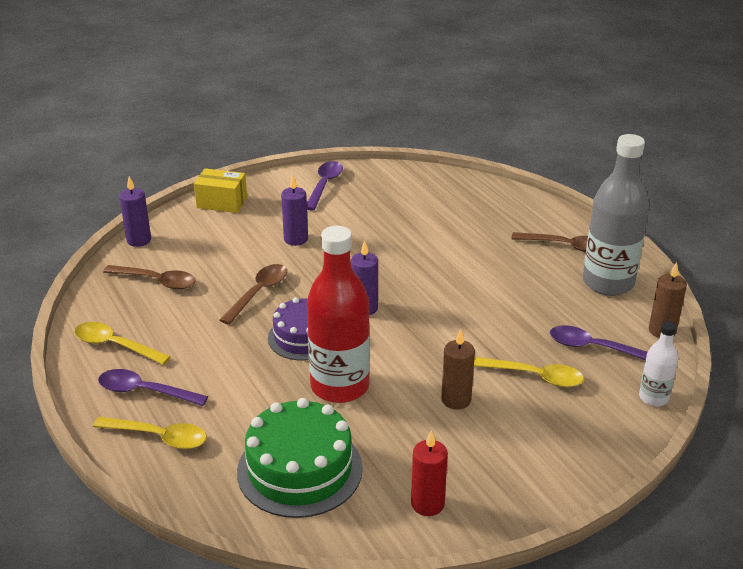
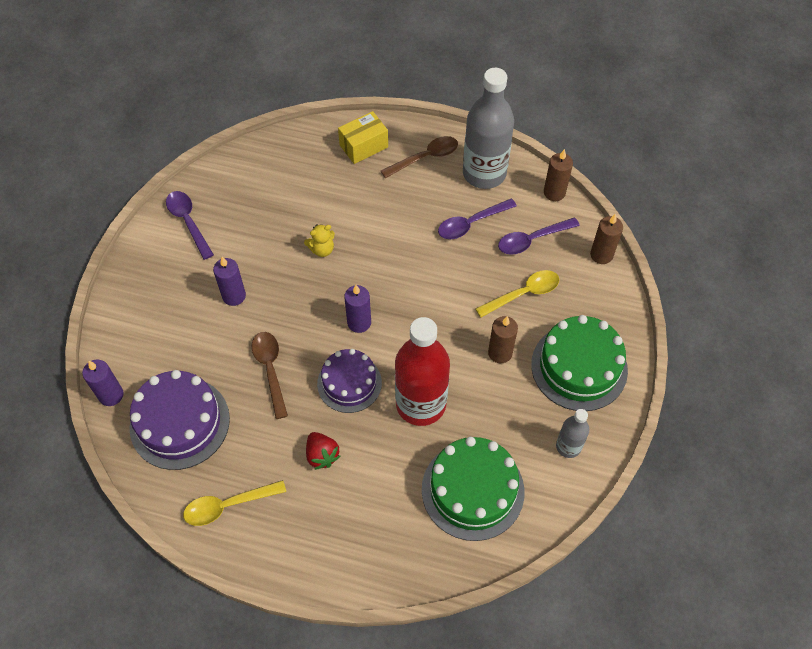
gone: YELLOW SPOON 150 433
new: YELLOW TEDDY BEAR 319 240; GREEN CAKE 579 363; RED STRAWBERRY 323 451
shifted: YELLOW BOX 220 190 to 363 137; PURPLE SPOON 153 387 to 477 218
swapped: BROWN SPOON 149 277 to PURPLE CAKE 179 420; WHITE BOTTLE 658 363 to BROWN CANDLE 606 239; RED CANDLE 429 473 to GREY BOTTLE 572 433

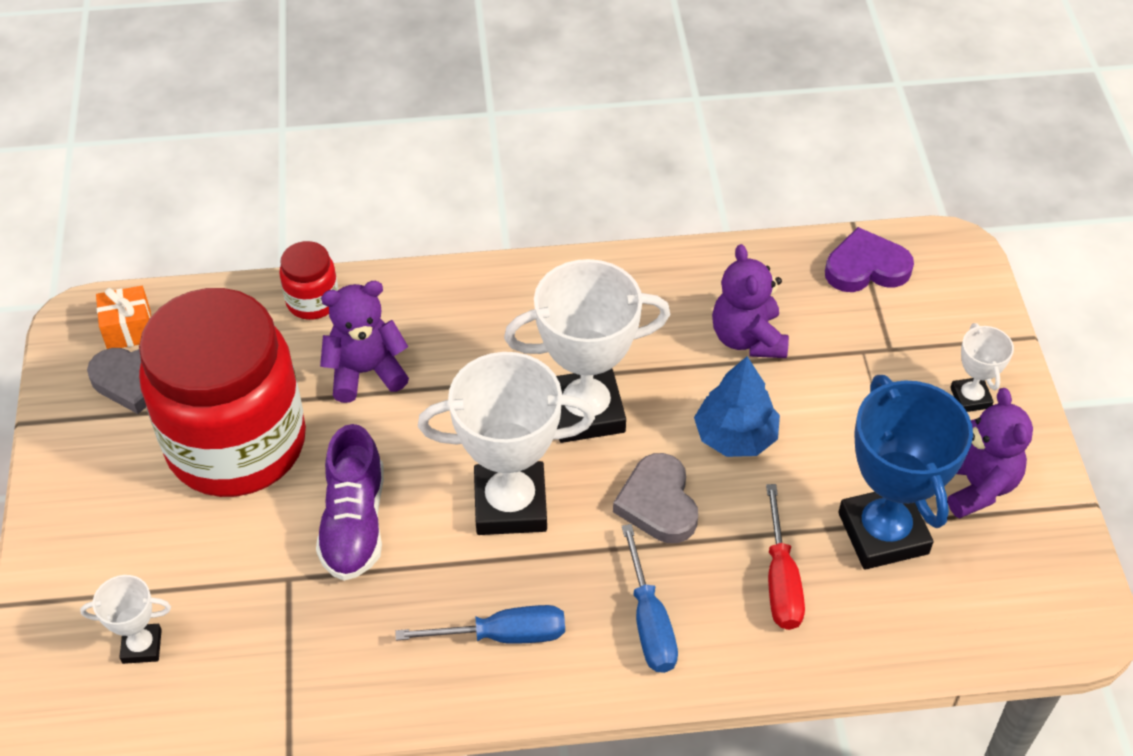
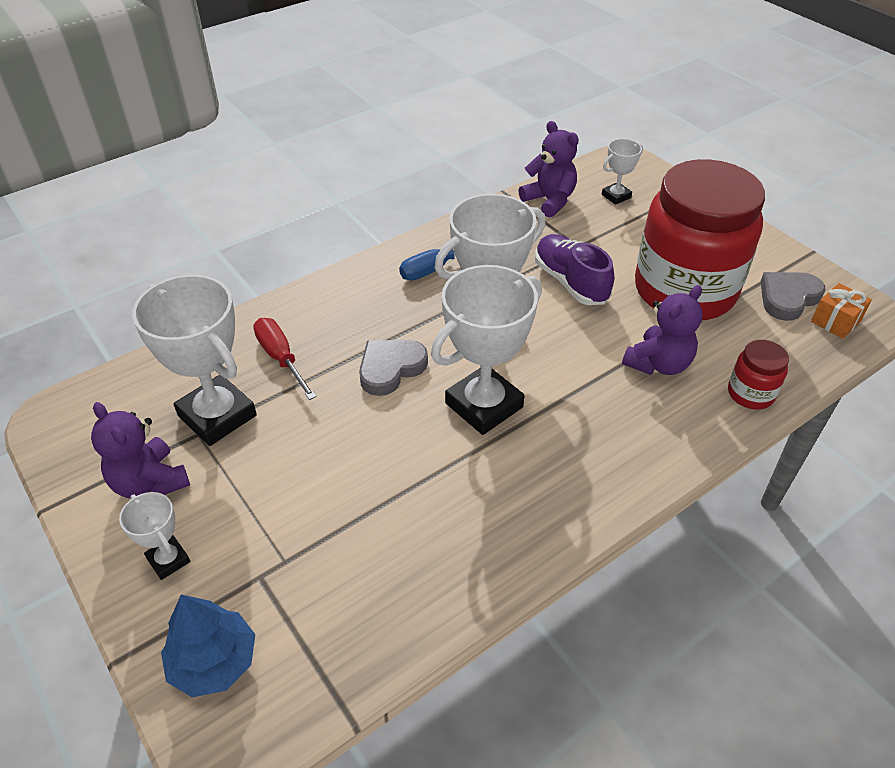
gone: PURPLE HEART 869 259; BLUE SCREWDRIVER 650 598
shifted: PURPLE TEDDY BEAR 750 301 to 548 169; BLUE TREE 737 406 to 208 646
repainted: BLUE TROPHY 905 472 to WHITE TROPHY 194 360
rotated: GREY HEART 655 498 = 393 368 90 degrees counterclockwise

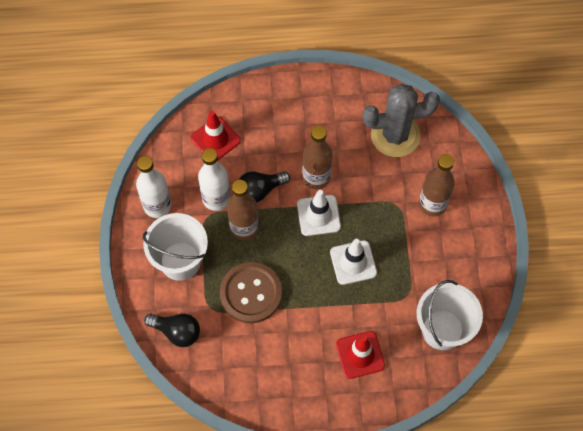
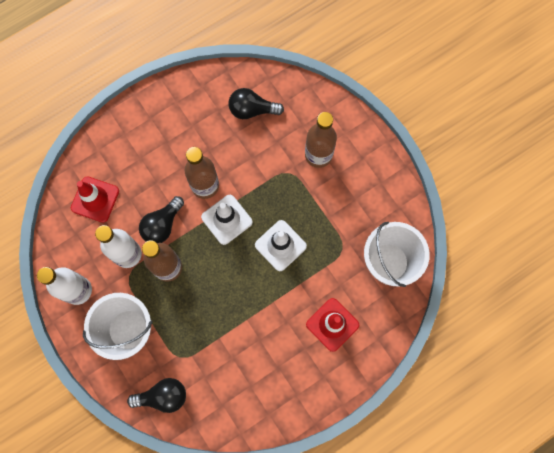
gone: BROWN BUTTON 251 292
swapped: GREY CACTUS 401 120 to BLACK LIGHT BULB 256 103

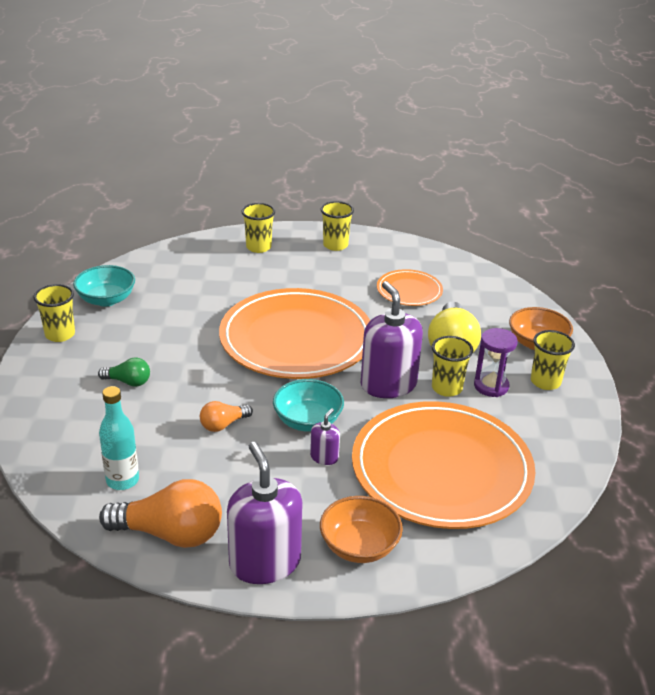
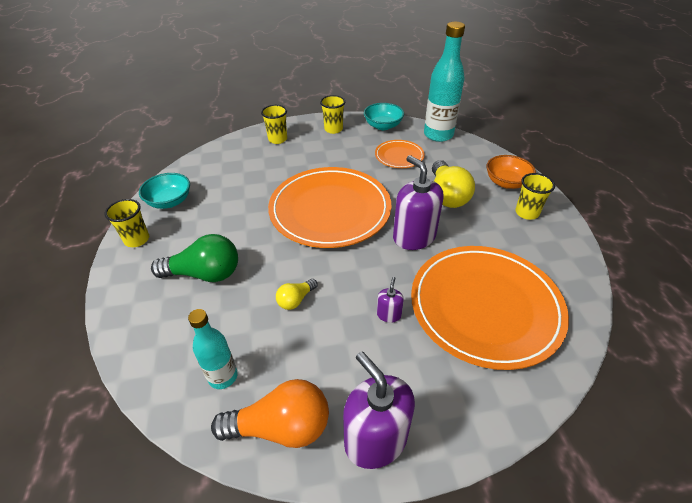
gone: PURPLE HOURGLASS 496 362; YELLOW CUP 452 366; ORANGE BOWL 361 529
new: TURQUOISE BOTTLE 444 82
shifted: TURQUOISE BOWL 308 405 to 384 116
repainted: ORANGE LIGHT BULB 226 416 to YELLOW LIGHT BULB 297 294
scaled: GREEN LIGHT BULB 124 372 = 194 258 x1.91

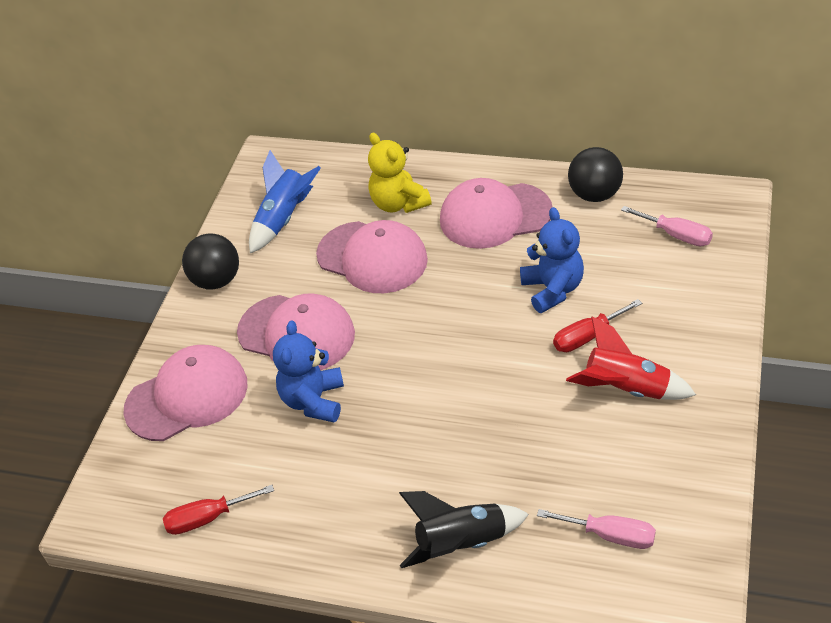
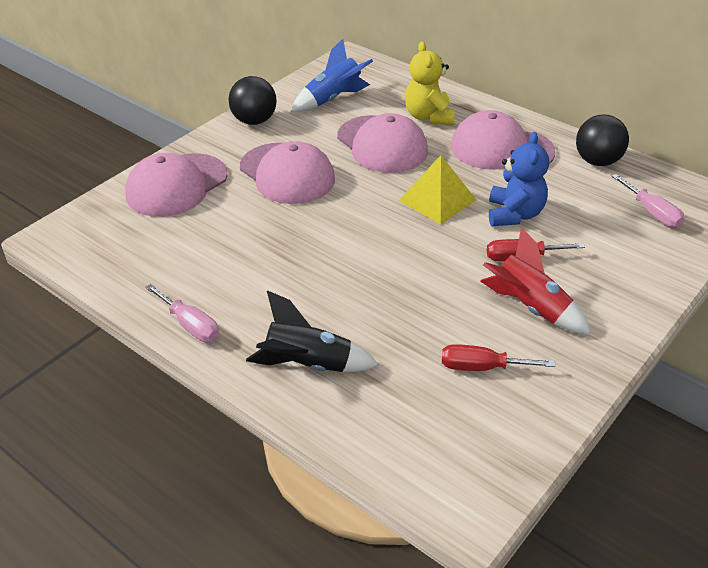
gone: BLUE TEDDY BEAR 308 372
new: YELLOW PYRAMID 437 190
shifted: RED SCREWDRIVER 218 510 to 498 357; PINK SCREWDRIVER 596 529 to 182 313
rotated: PINK CAP 185 393 = 176 185 135 degrees clockwise

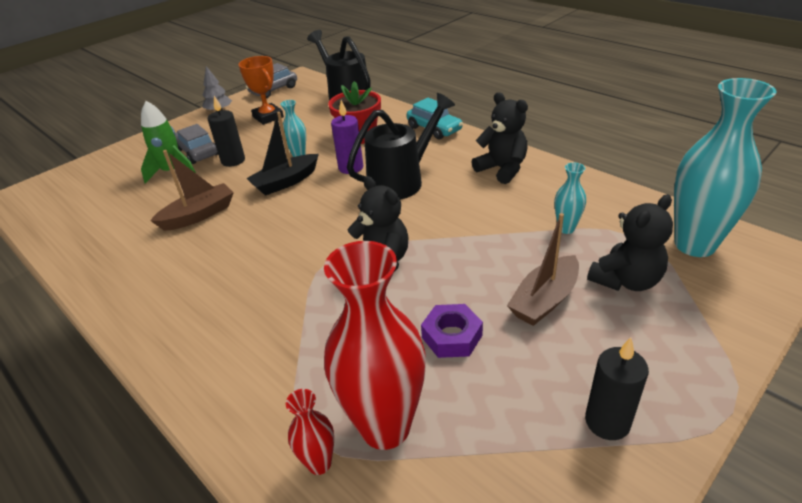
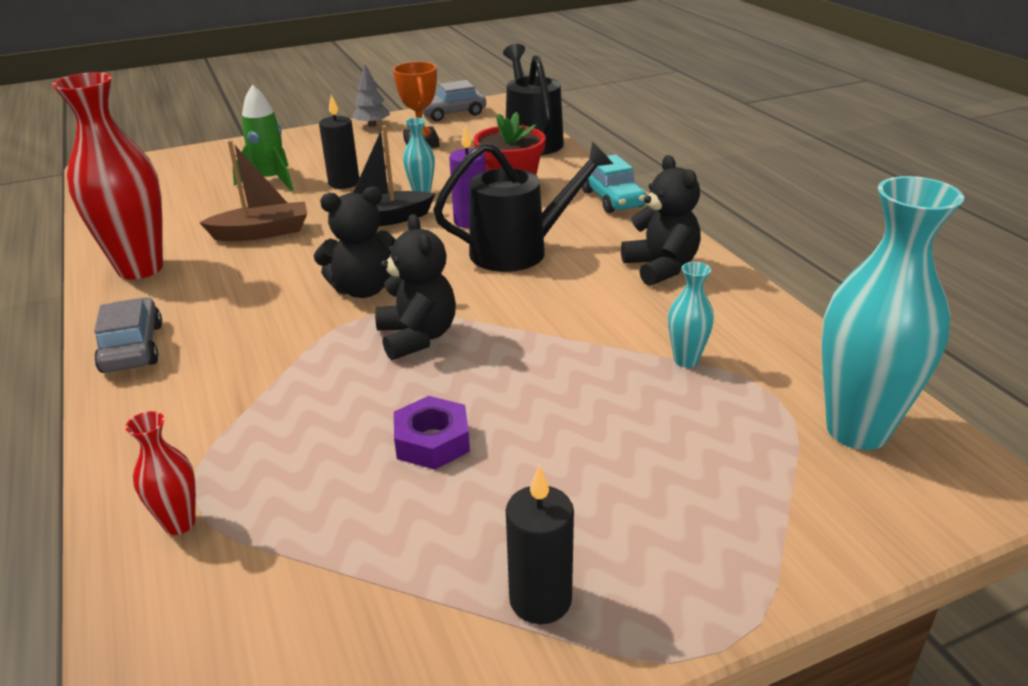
gone: BROWN BOAT 543 269
shifted: GREY CAR 196 144 to 128 335; BLACK TEDDY BEAR 630 242 to 355 242; RED VASE 375 345 to 107 176

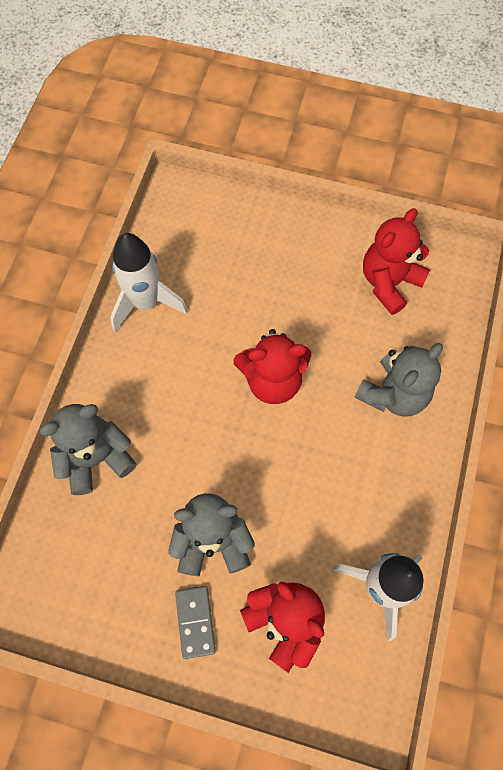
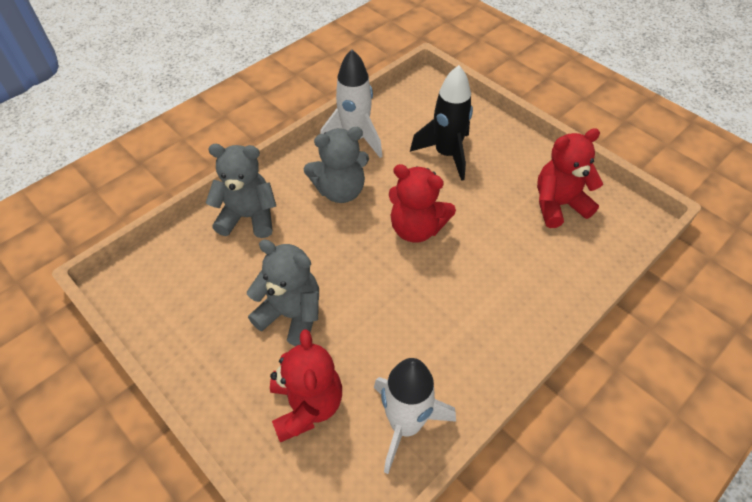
gone: GREY DOMINO 195 622
new: BLACK ROCKET 441 123
shifted: GREY TEDDY BEAR 398 380 to 336 165

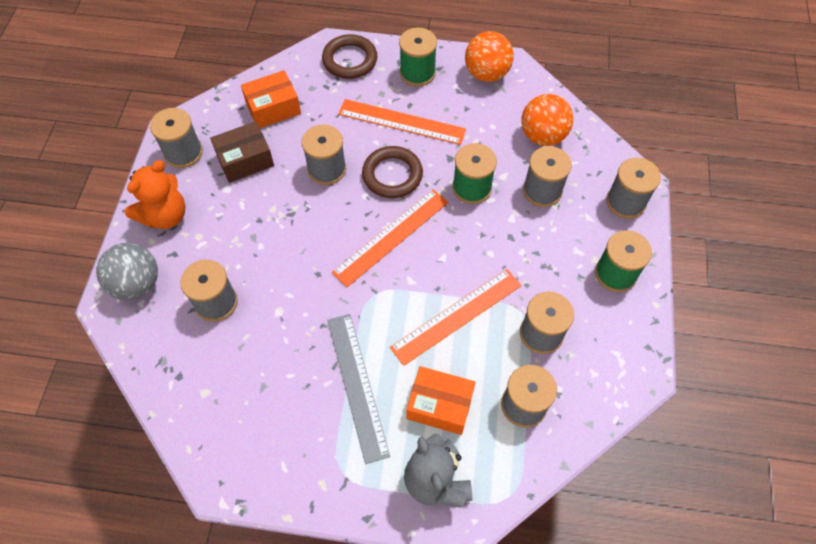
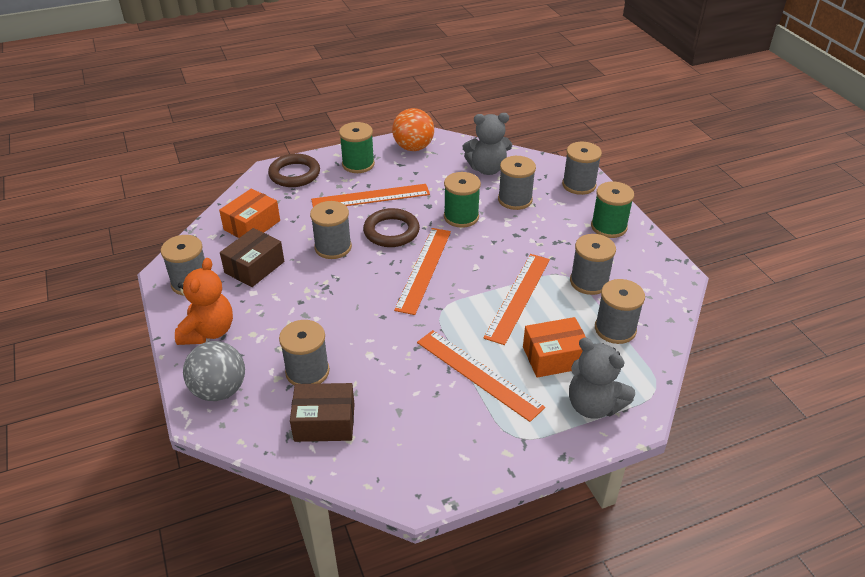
new: BROWN BOX 322 412
swapped: ORANGE BALL 547 120 to GREY TEDDY BEAR 487 144
repainted: GREY RULER 358 389 to ORANGE RULER 481 376

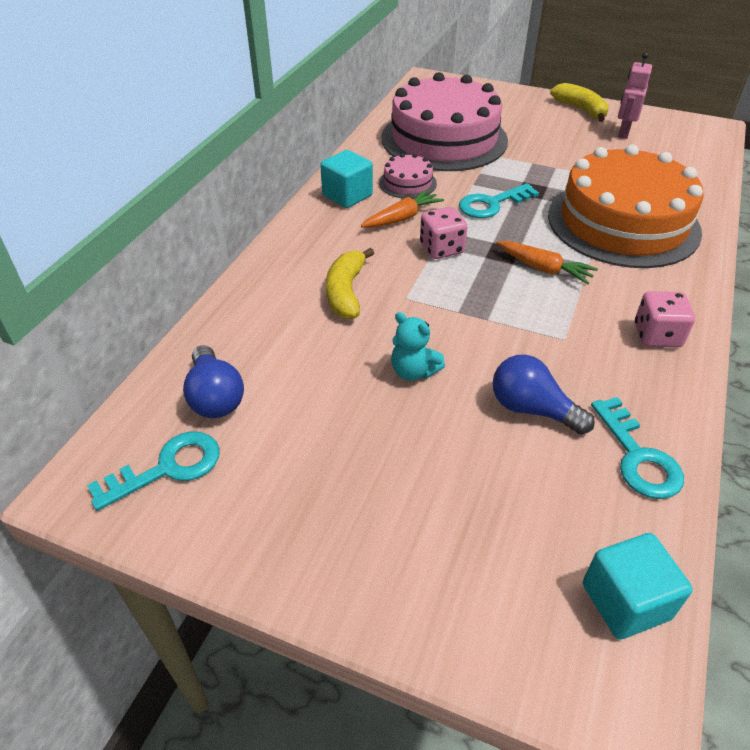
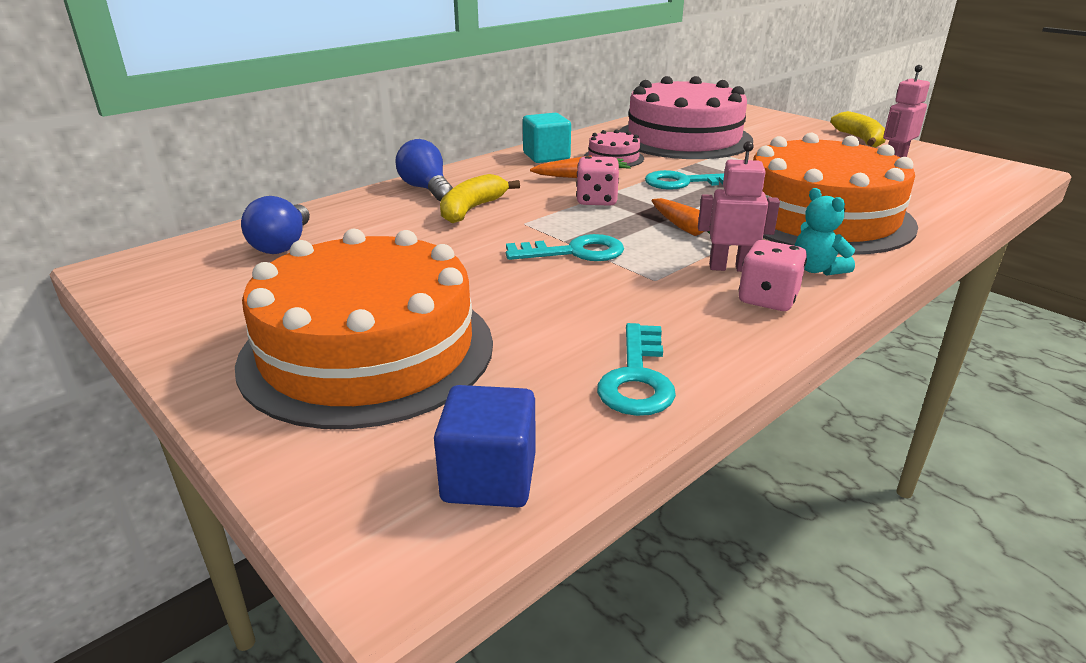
new: PINK ROBOT 739 206; ORANGE CAKE 364 329
shifted: TURQUOISE TEDDY BEAR 418 346 to 825 232; BLUE LIGHT BULB 544 395 to 424 170; TURQUOISE KEY 153 471 to 565 247
repainted: TURQUOISE CUBE 638 586 to BLUE CUBE 485 446

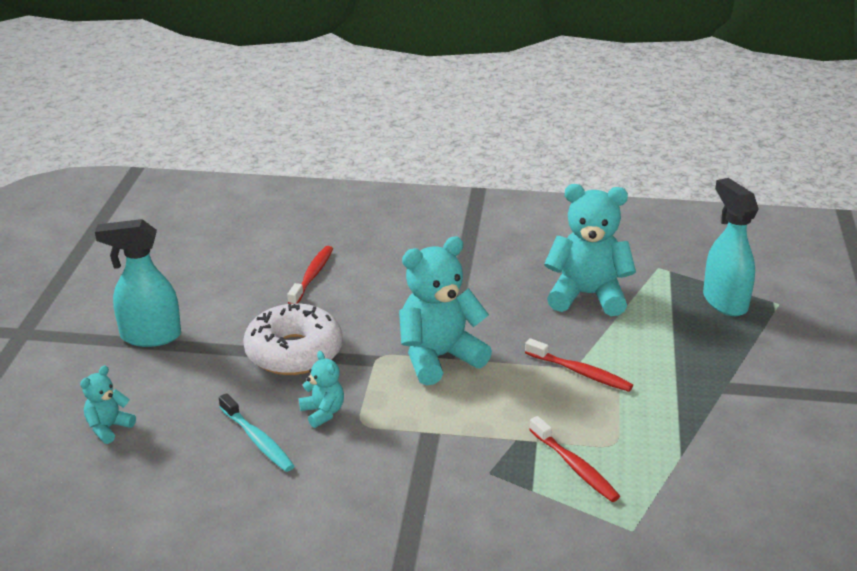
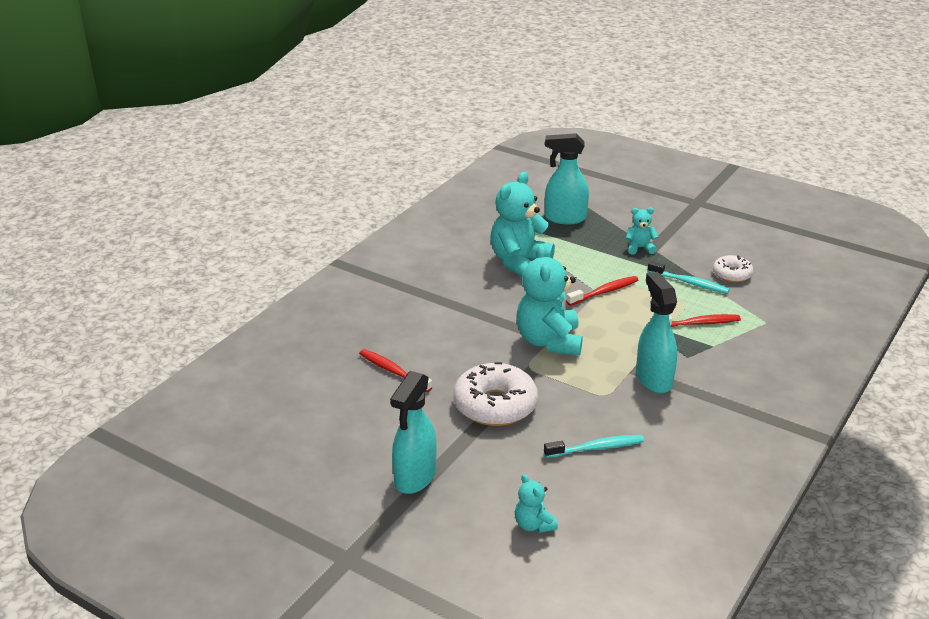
new: WHITE DONUT 733 269; TURQUOISE TOOTHBRUSH 689 277; TURQUOISE SPRAY BOTTLE 656 332
shifted: TURQUOISE TEDDY BEAR 321 389 to 642 231

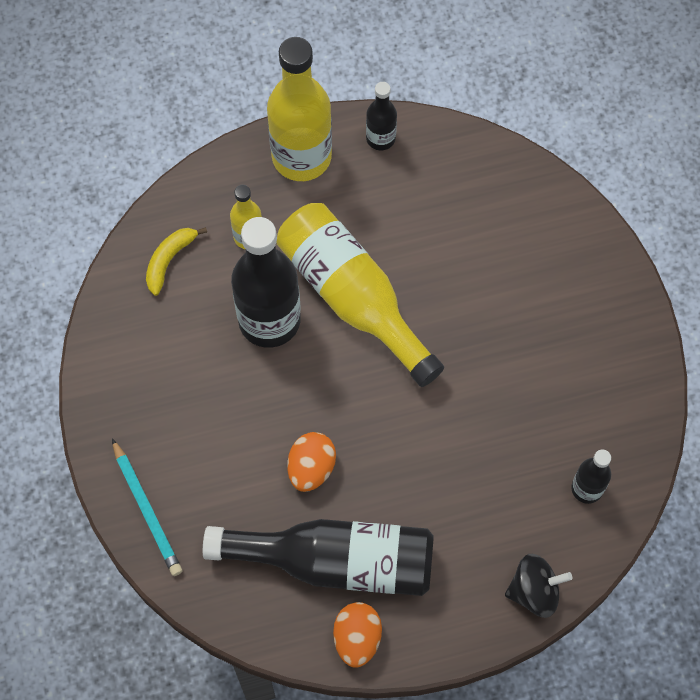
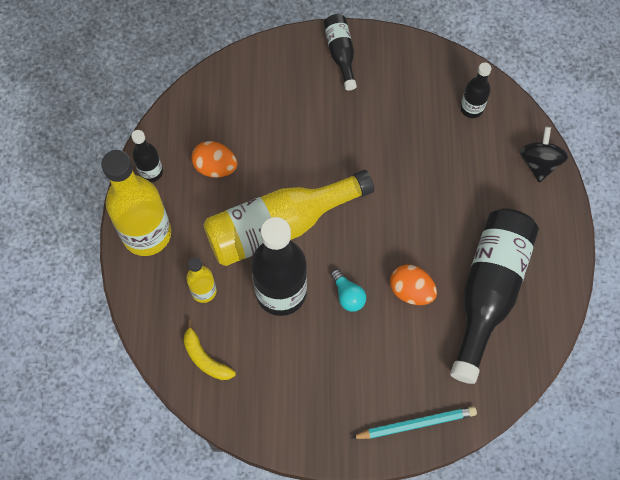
new: BLACK BOTTLE 340 52; TURQUOISE LIGHT BULB 348 290
shifted: ORANGE EGG 357 635 to 214 159

